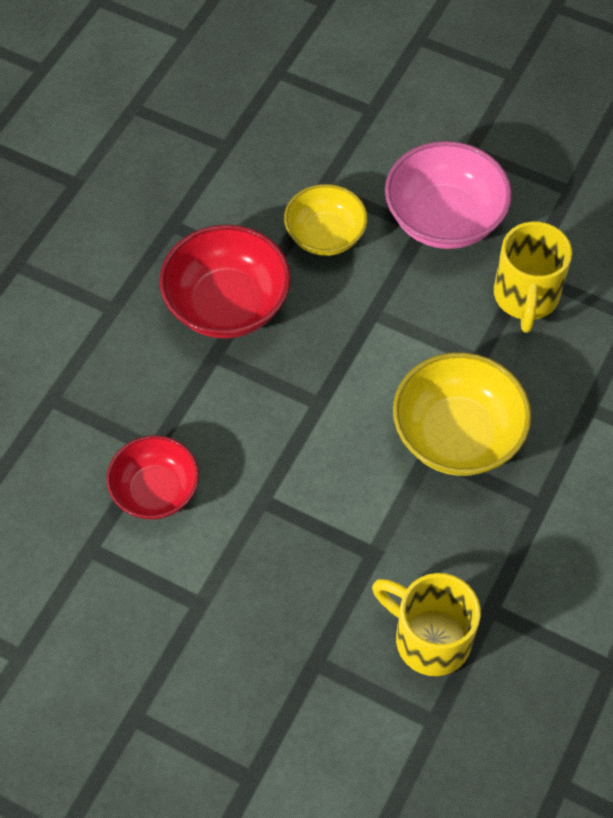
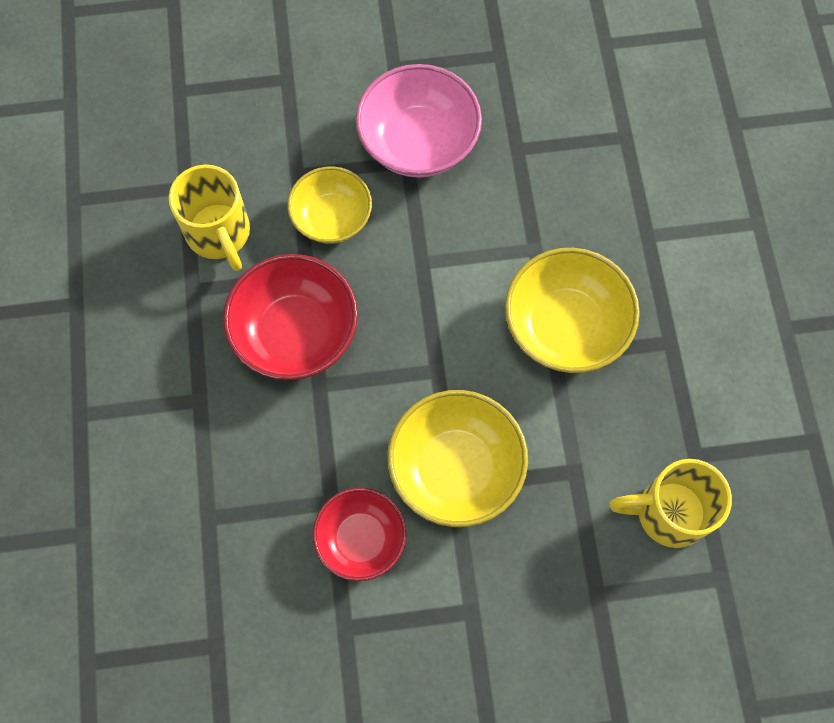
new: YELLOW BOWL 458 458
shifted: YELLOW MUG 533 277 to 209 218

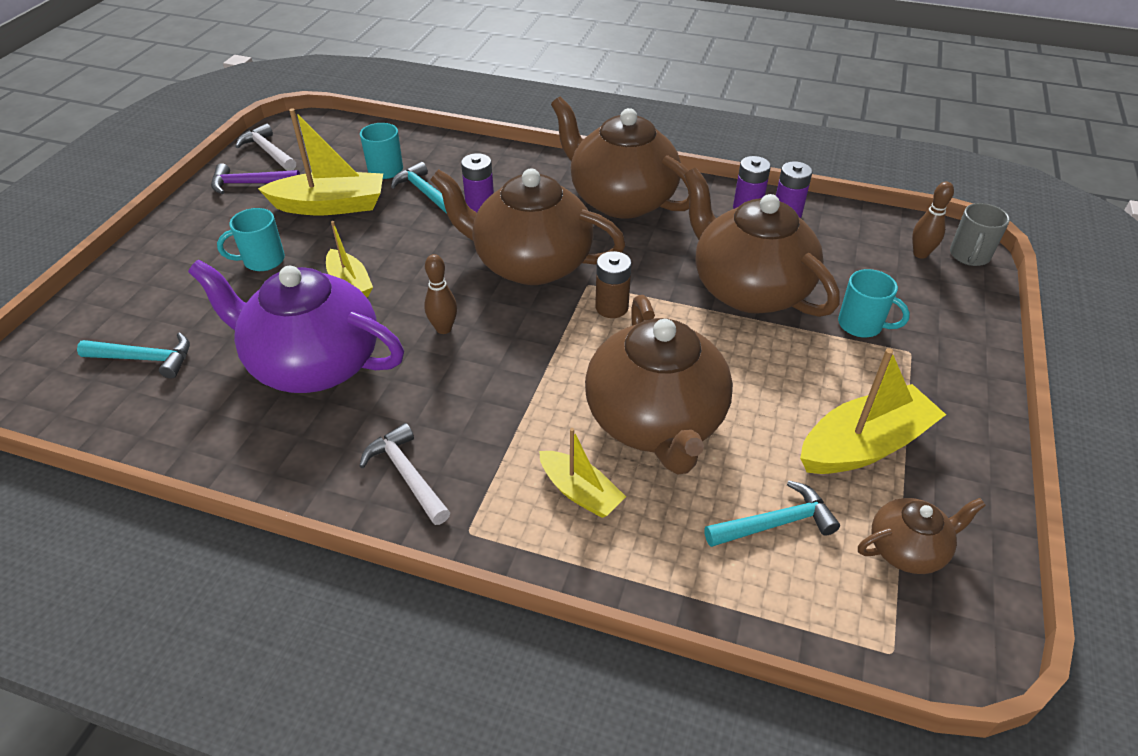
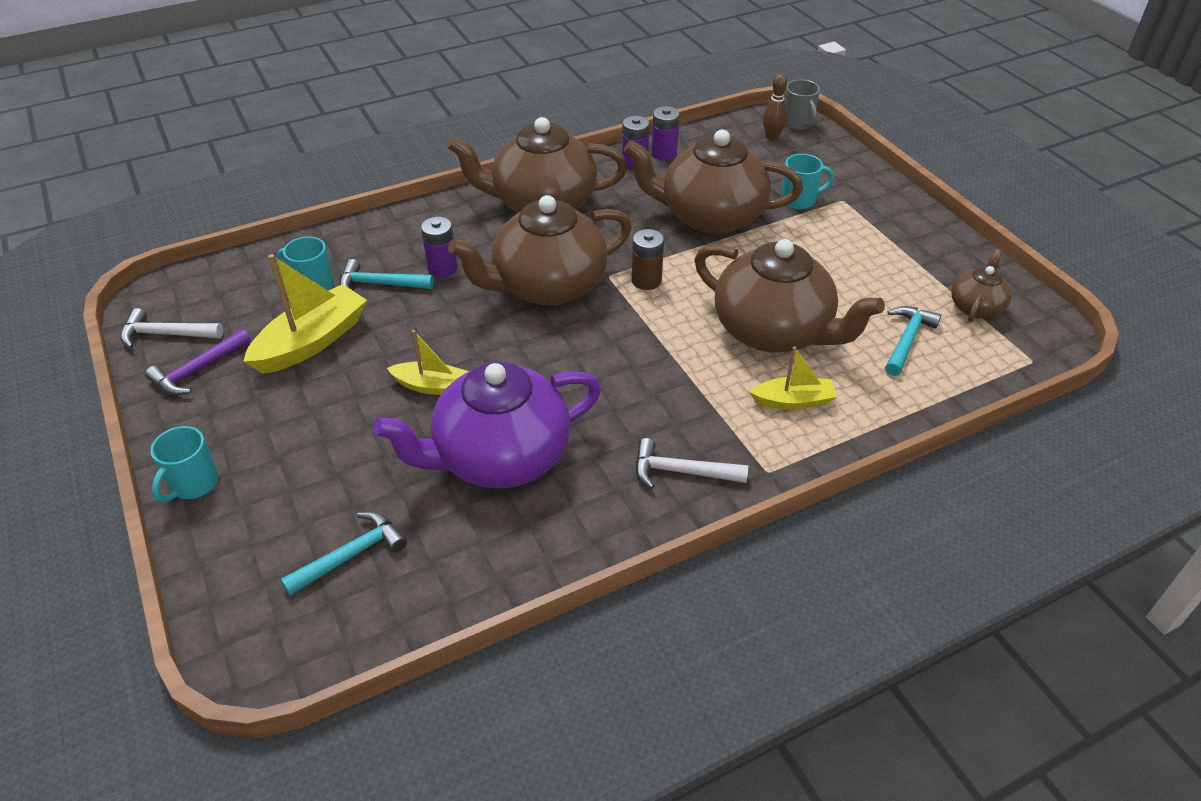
gone: BROWN BOWLING PIN 440 294; YELLOW BOAT 873 411
shifted: TURQUOISE MUG 251 239 to 184 464

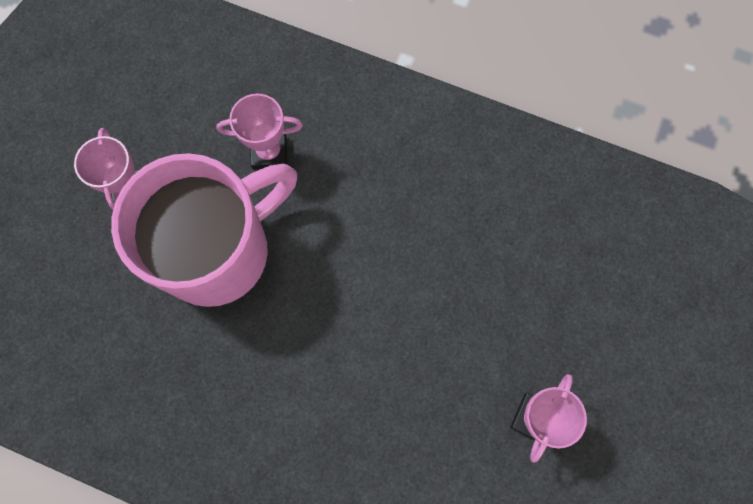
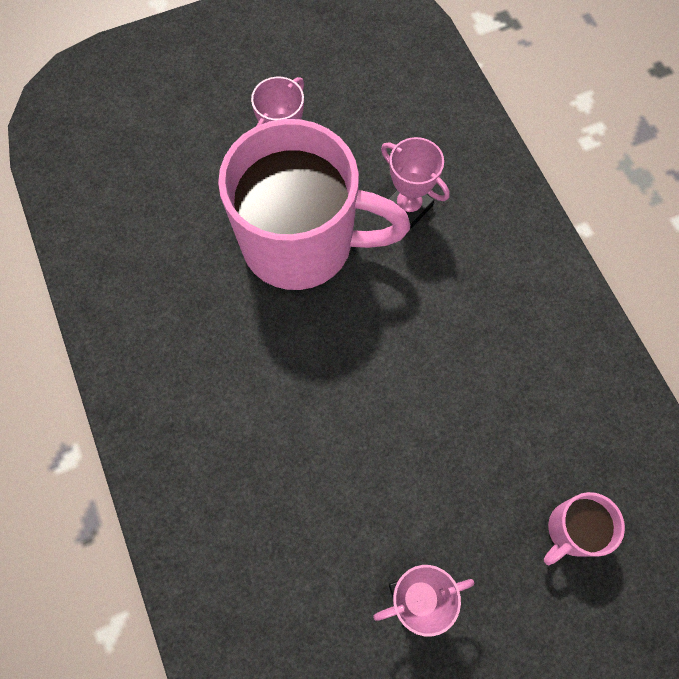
new: PINK MUG 584 528

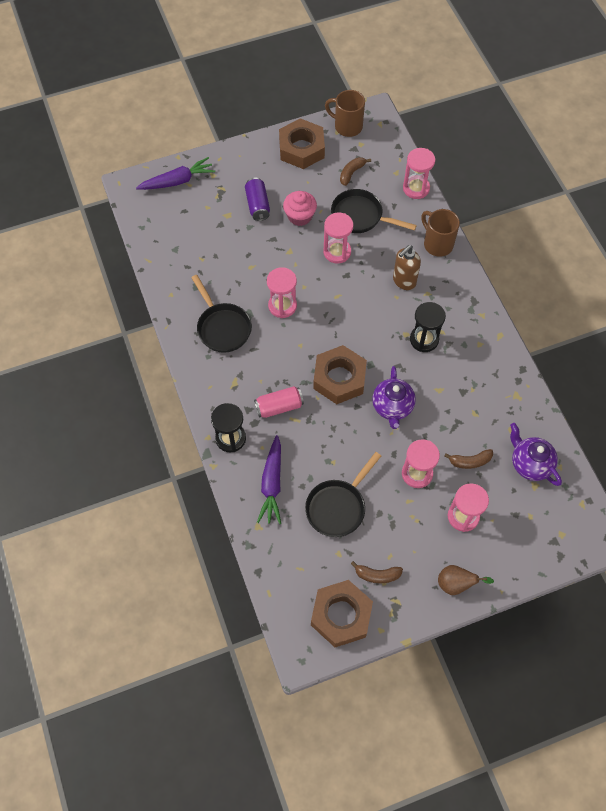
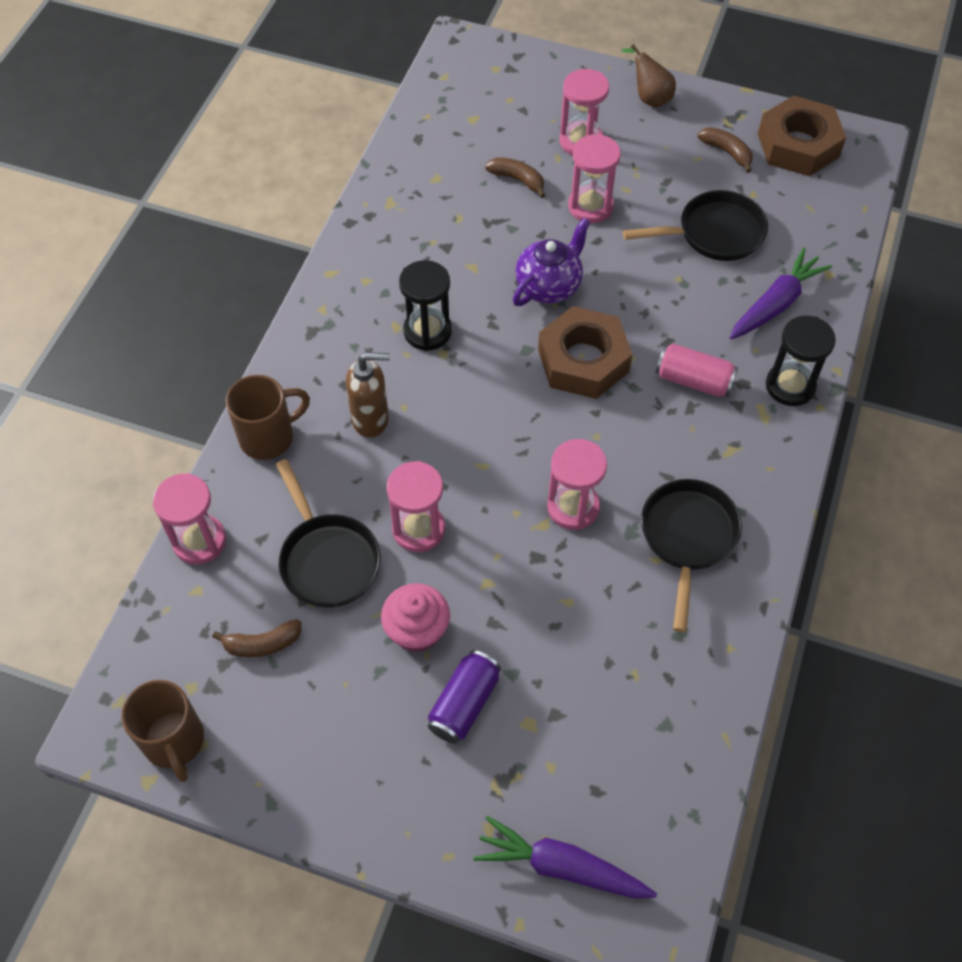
gone: BROWN NUT 302 143; PURPLE TEAPOT 536 454
rotated: BROWN MUG 440 233 = 268 417 120 degrees counterclockwise

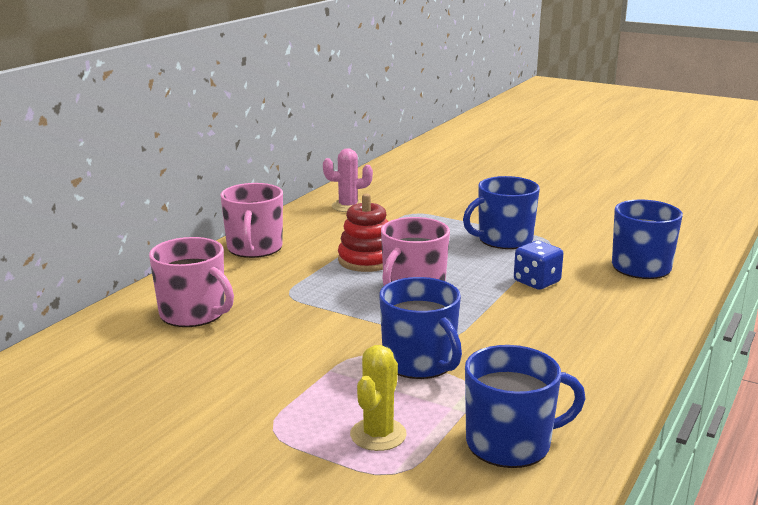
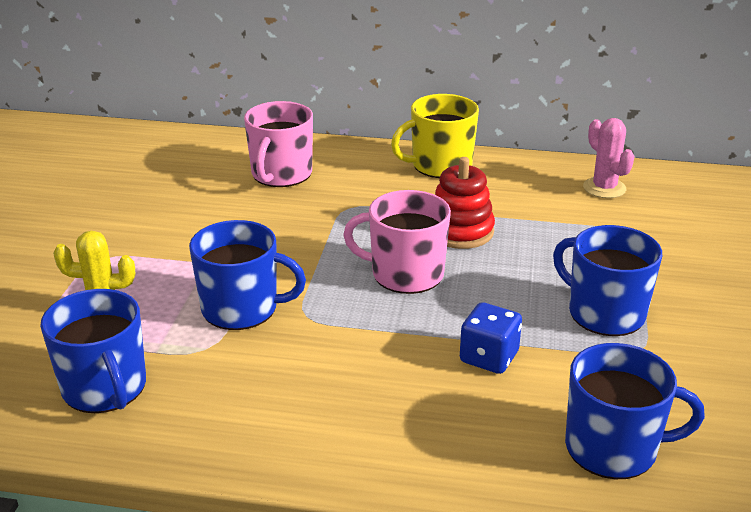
repainted: PINK MUG 251 220 to YELLOW MUG 435 136
rotated: BLUE MUG 420 328 = 247 275 120 degrees counterclockwise

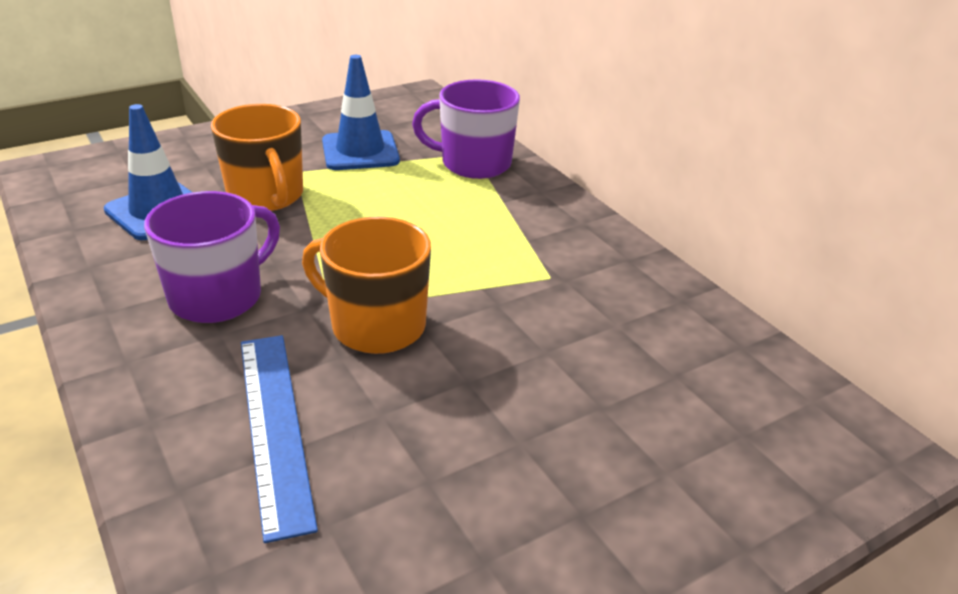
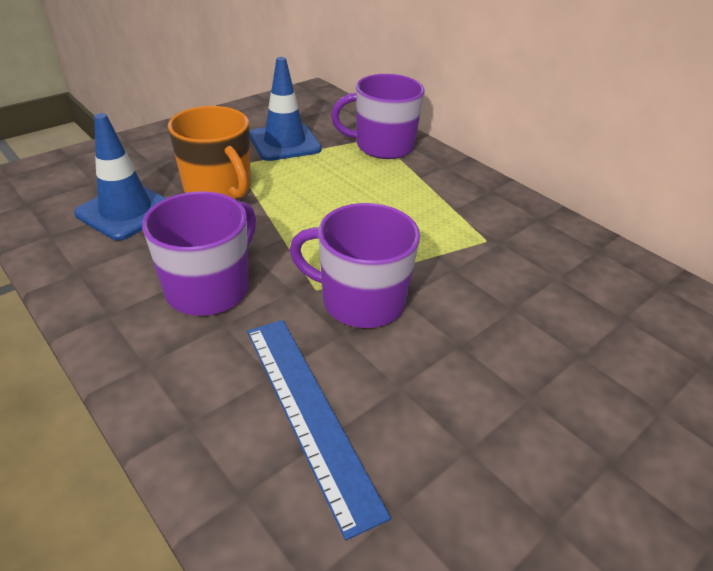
repainted: ORANGE MUG 366 285 to PURPLE MUG 355 265

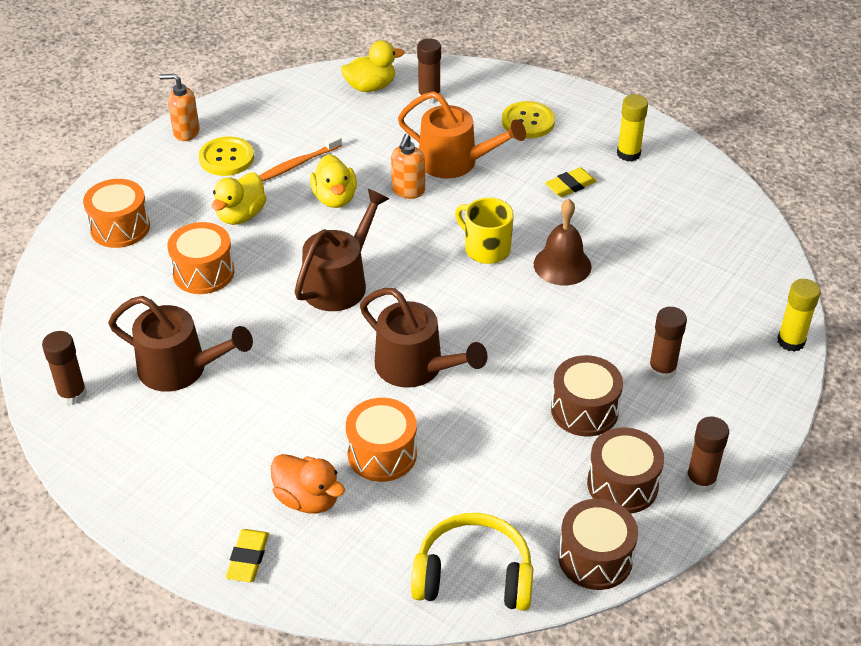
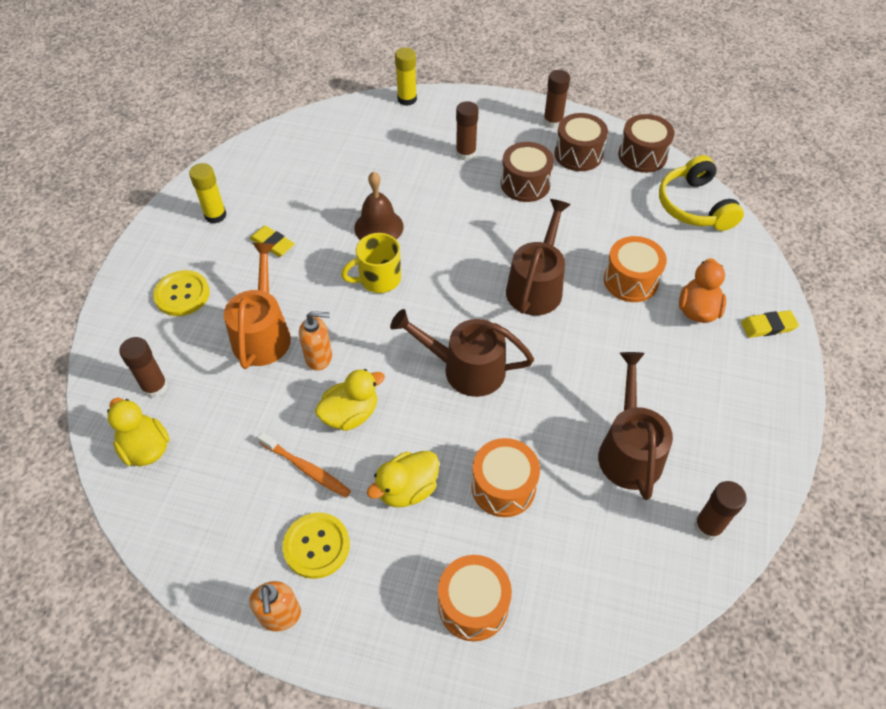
rotated: YELLOW DUCK 239 198 = 403 479 135 degrees clockwise; YELLOW MUG 484 231 = 371 263 45 degrees clockwise

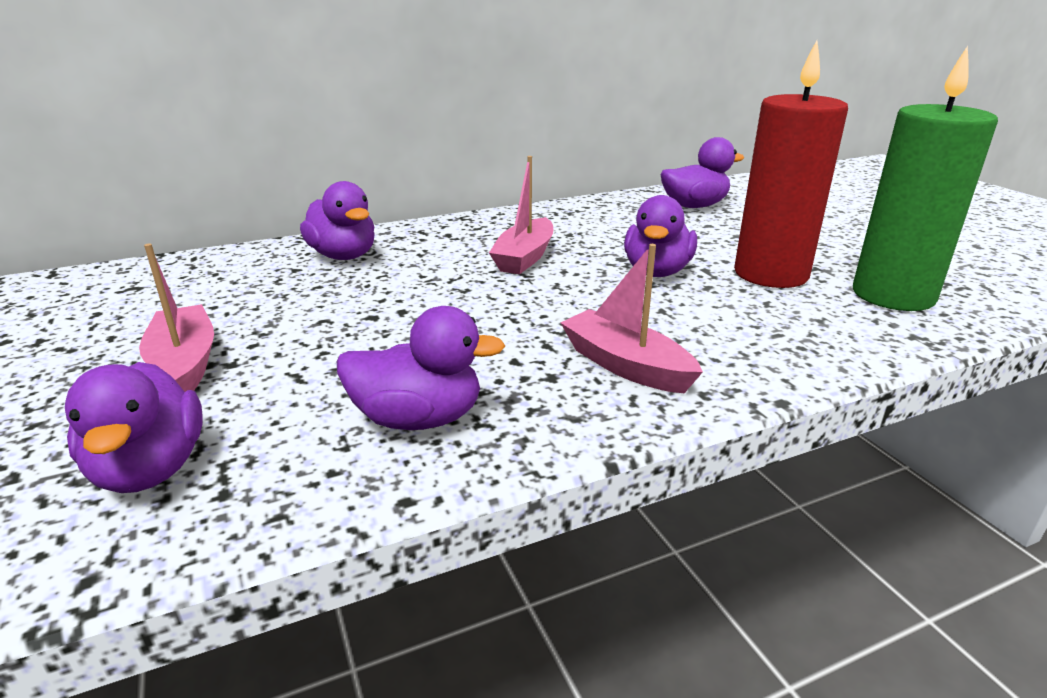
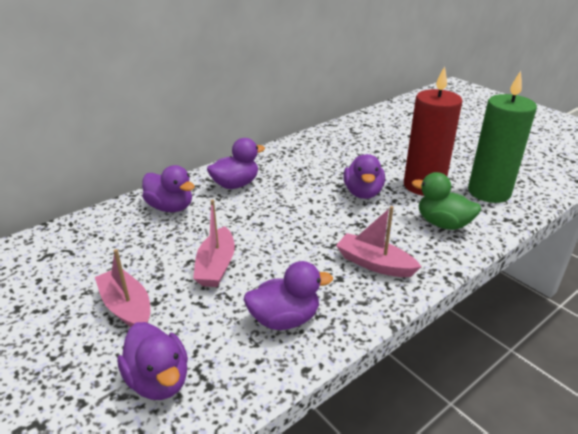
new: GREEN DUCK 446 201
shifted: PURPLE DUCK 702 172 to 236 163; PINK BOAT 521 215 to 214 243

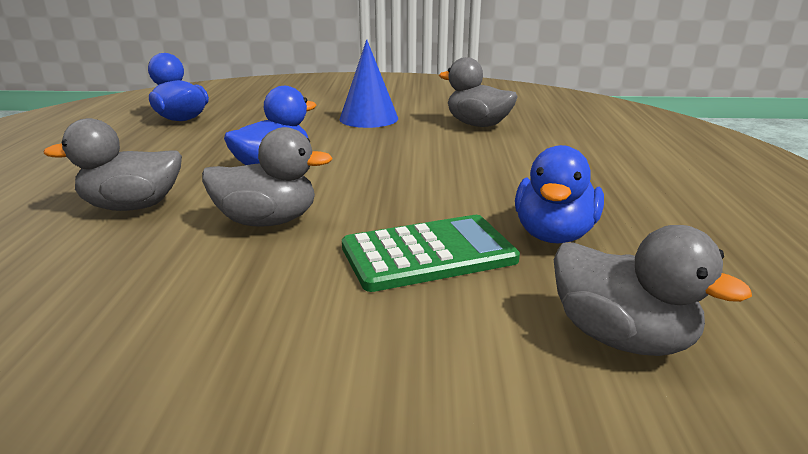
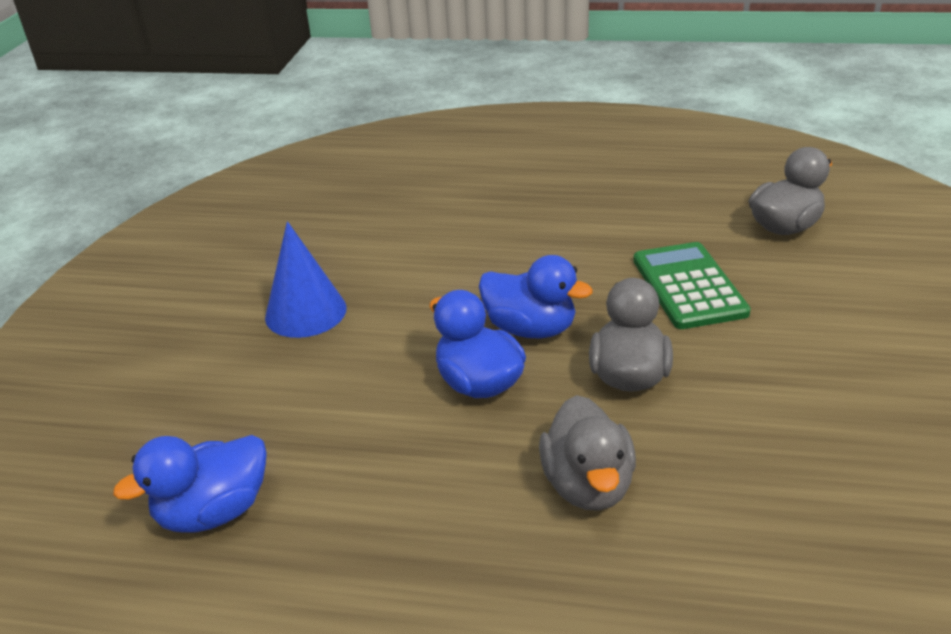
gone: GREY DUCK 478 92
shifted: BLUE DUCK 559 194 to 536 296

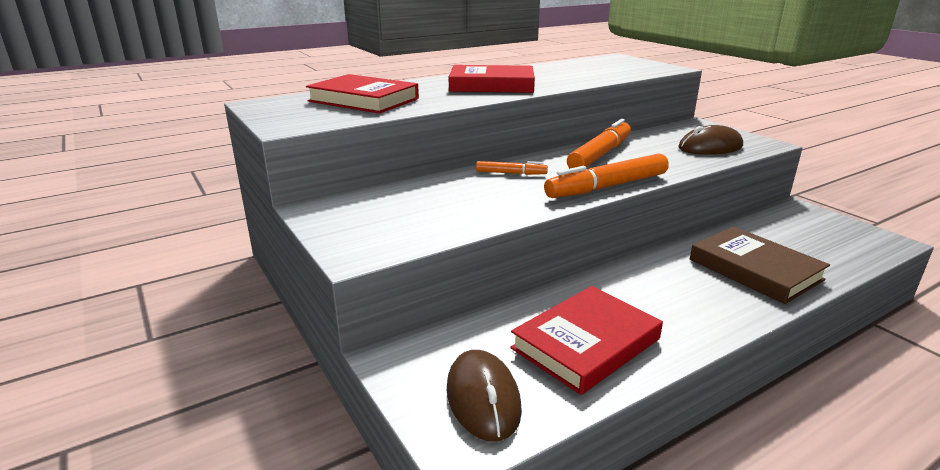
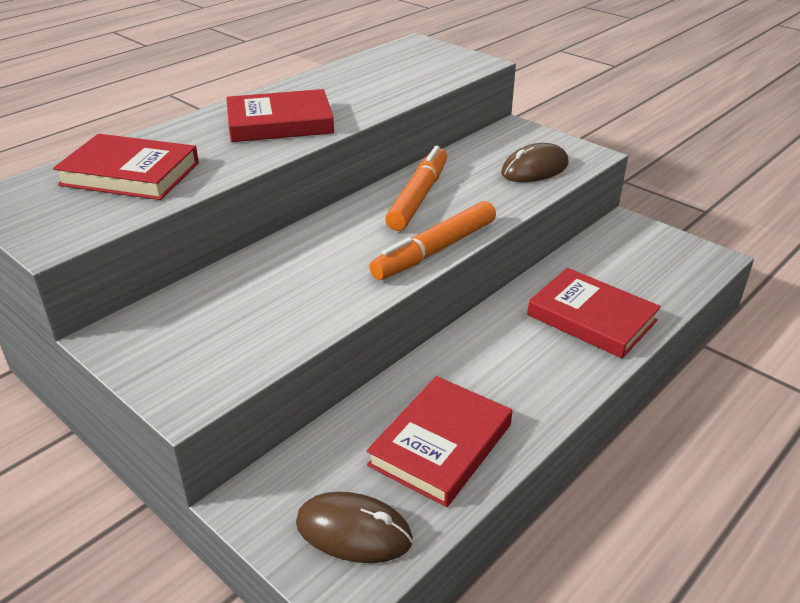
gone: ORANGE MARKER 512 168
repainted: BROWN BOOK 760 265 to RED BOOK 594 313
rotated: BROWN MOUSE 484 395 = 354 527 45 degrees counterclockwise

